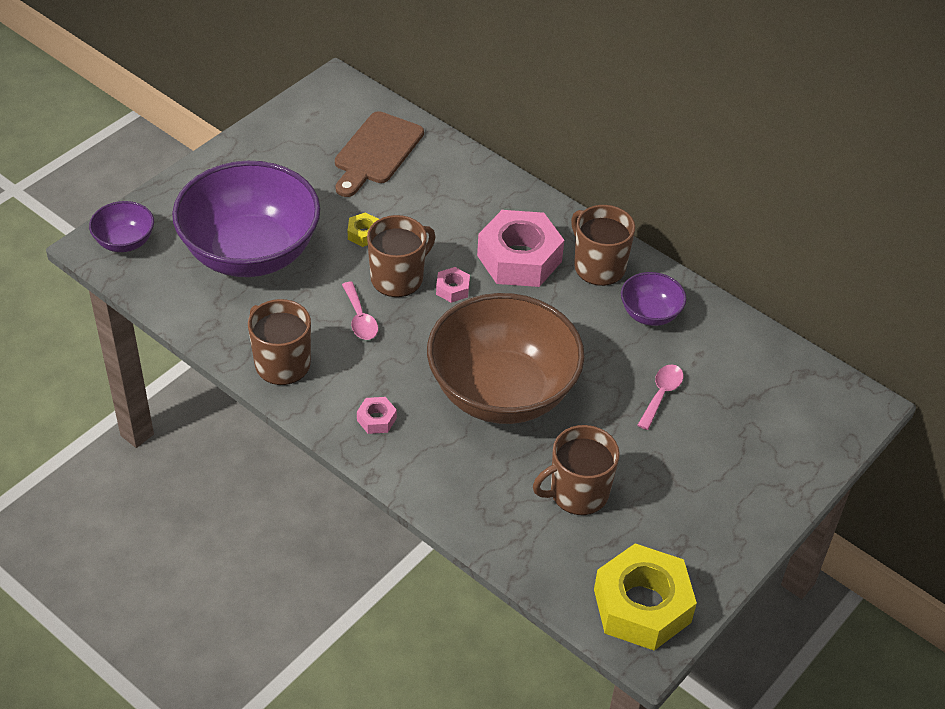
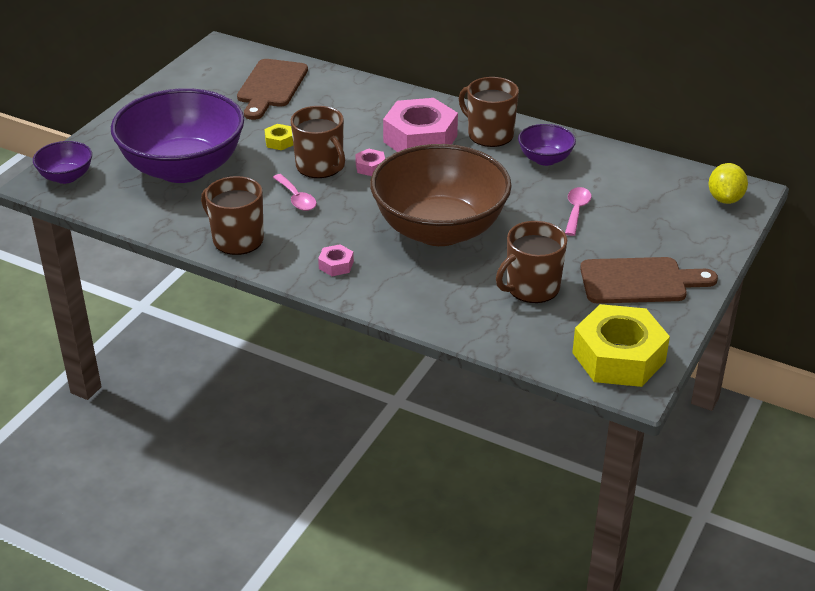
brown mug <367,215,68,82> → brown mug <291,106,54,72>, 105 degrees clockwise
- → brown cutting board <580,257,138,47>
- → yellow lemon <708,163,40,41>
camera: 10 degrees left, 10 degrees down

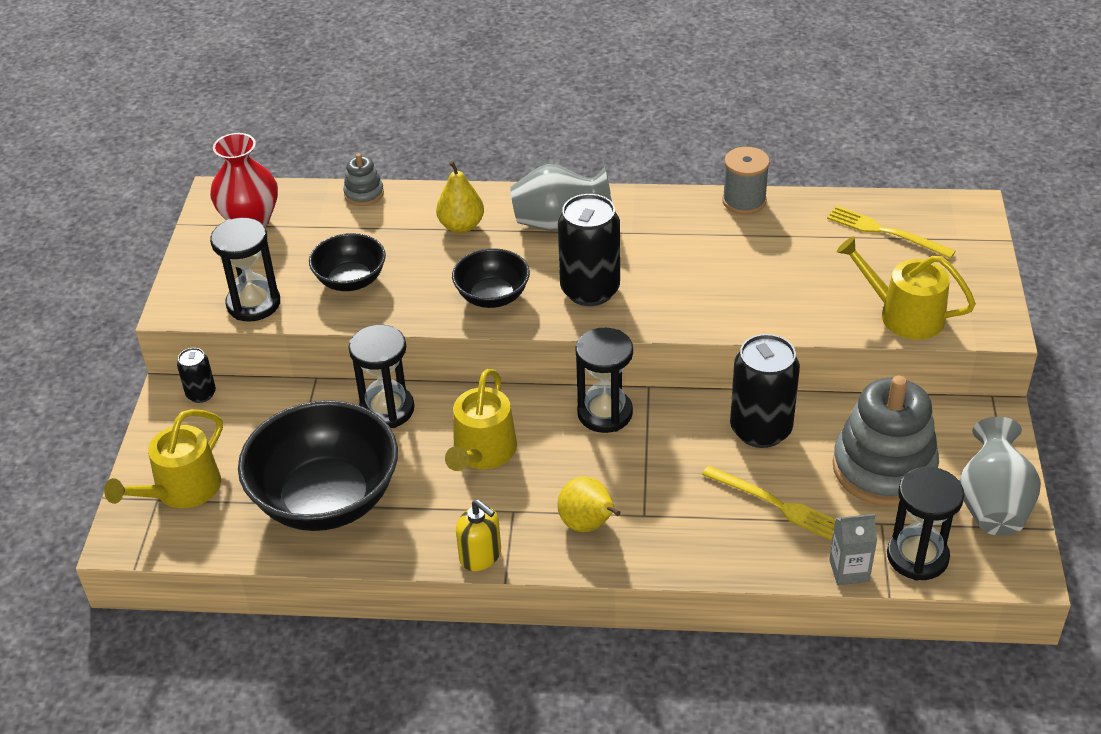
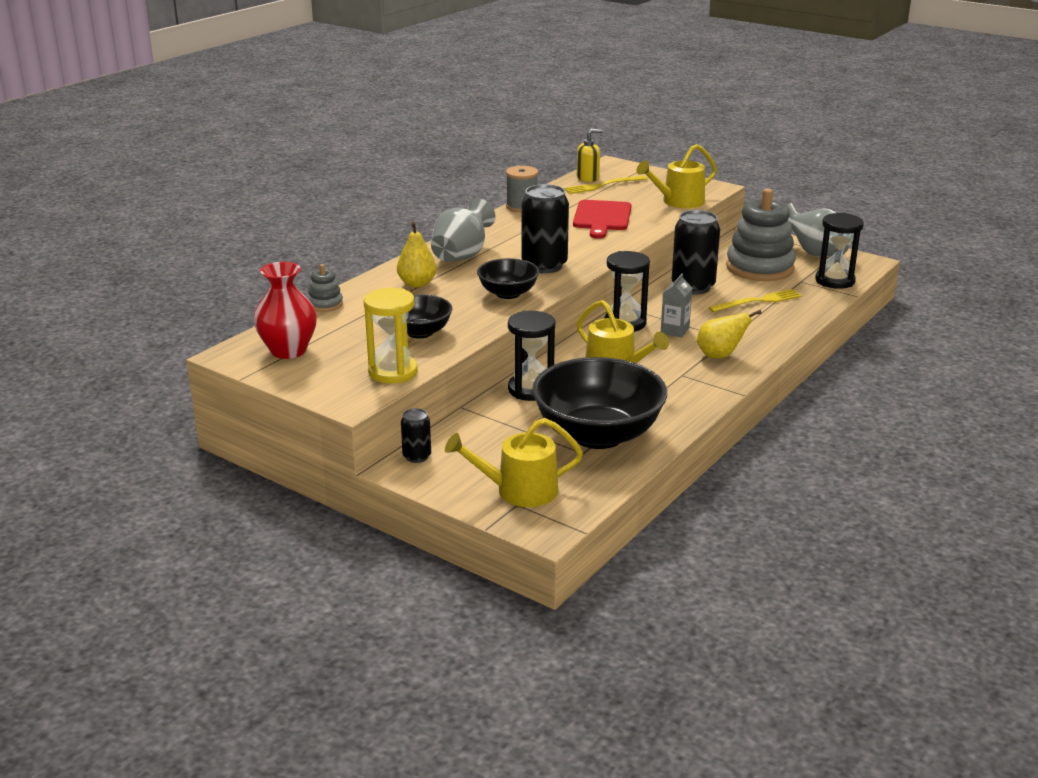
yellow watering can <104,409,119,99> → yellow watering can <445,418,138,89>, 105 degrees clockwise
black hourglass <210,218,70,103> → yellow hourglass <364,288,54,96>
yellow soap dispenser <456,499,45,72> → yellow soap dispenser <577,129,26,53>, move
grey carton <829,514,48,71> → grey carton <661,273,31,64>, move
- → red cutting board <573,200,58,39>
camera: 60 degrees left, 15 degrees down

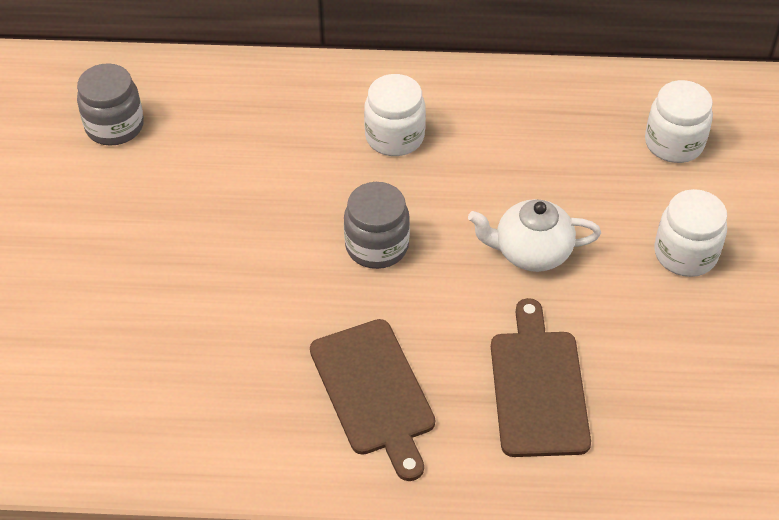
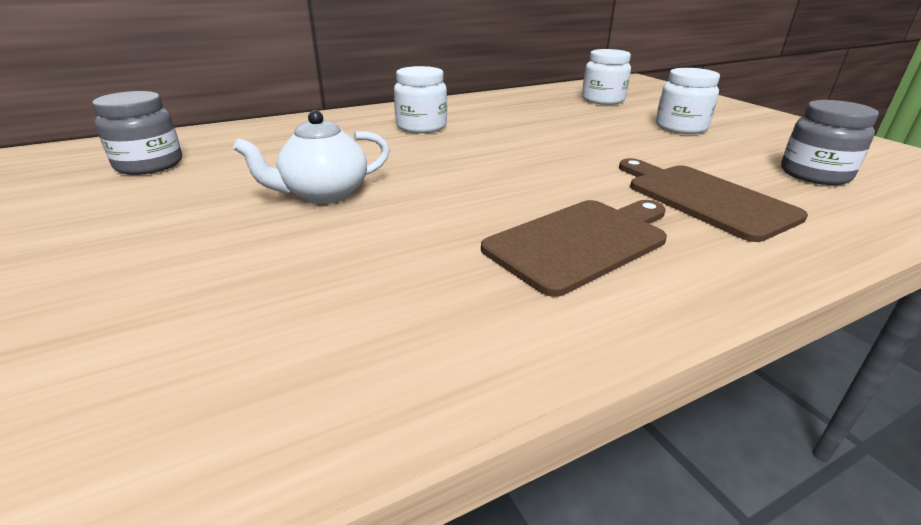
brown cutting board <310,319,125,162> → brown cutting board <481,200,186,97>, 75 degrees counterclockwise
grey jar <344,182,66,87> → grey jar <781,100,98,85>, move
white teapot <468,199,133,73> → white teapot <233,110,157,94>, move
camera: 30 degrees left, 20 degrees down

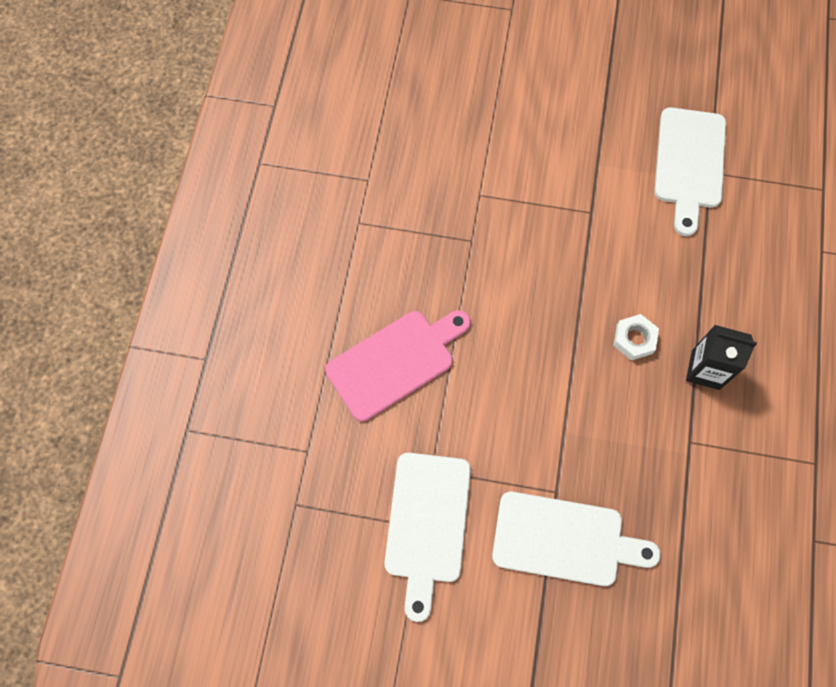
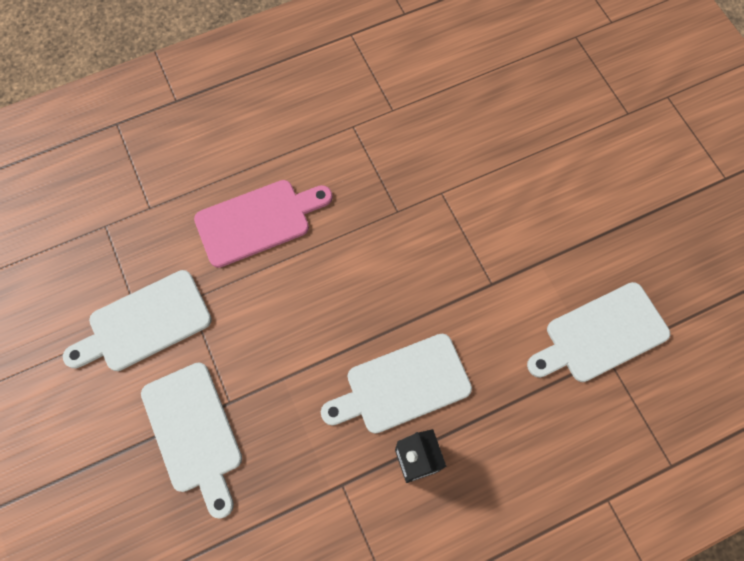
pink cutting board <325,310,146,112> → pink cutting board <194,180,139,88>, 45 degrees counterclockwise
white nut <614,314,45,47> → white cutting board <321,334,151,100>
camera: 55 degrees right, 0 degrees up

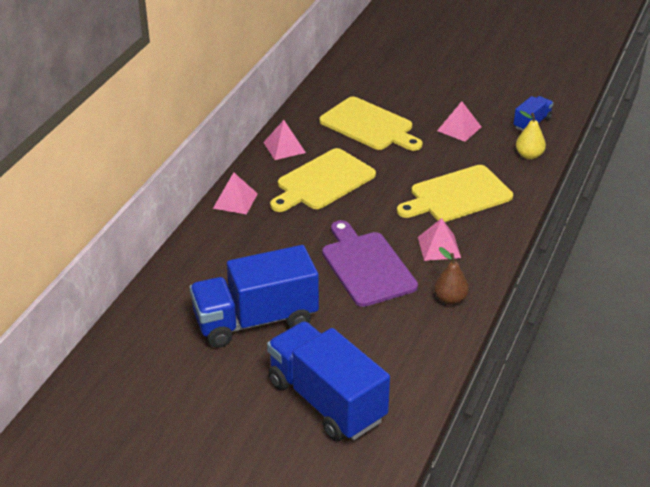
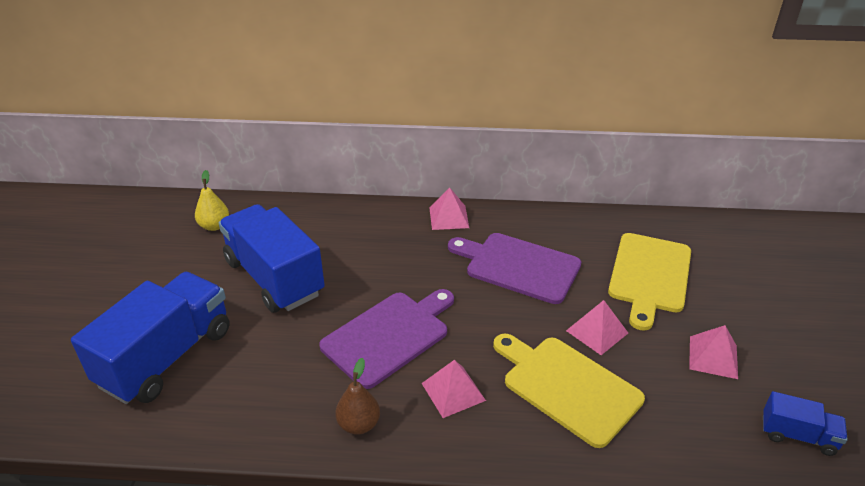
pink pyramid <263,120,43,40> → pink pyramid <566,300,62,55>, move
yellow cutting board <270,148,106,64> → purple cutting board <448,233,133,71>
yellow pear <516,111,30,49> → yellow pear <195,170,34,61>, move
camera: 70 degrees right, 0 degrees up

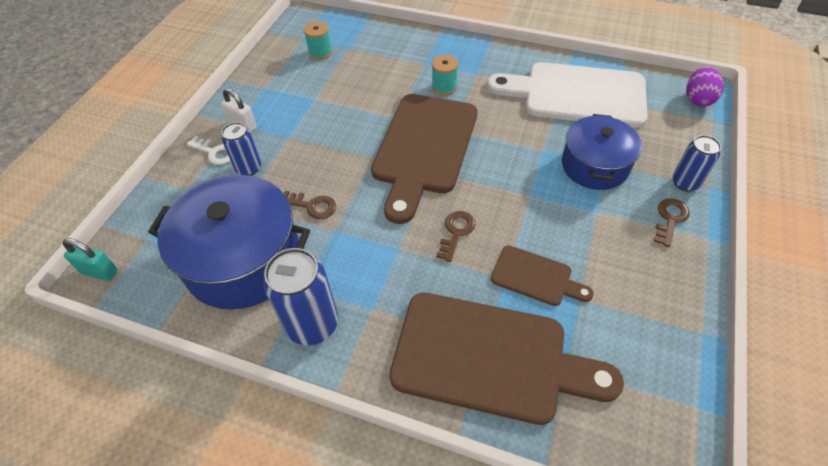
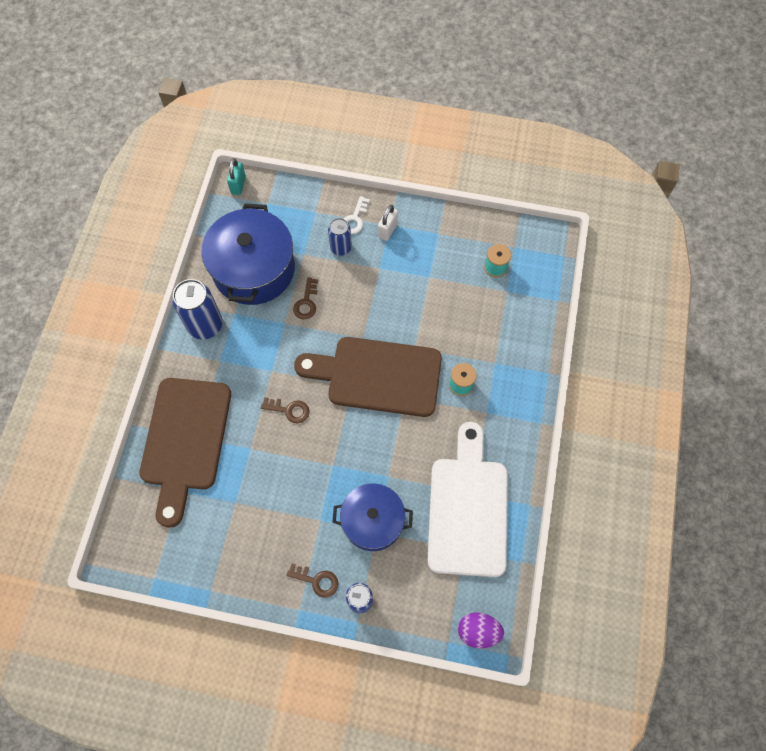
brown cutting board <491,245,103,61> → -
camera: 80 degrees right, 15 degrees up

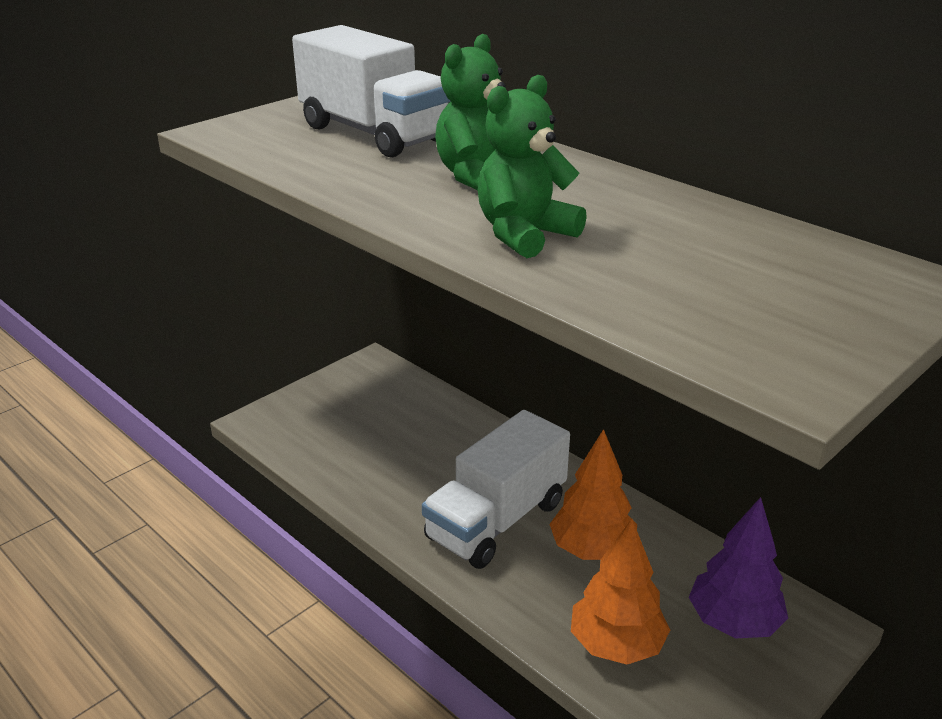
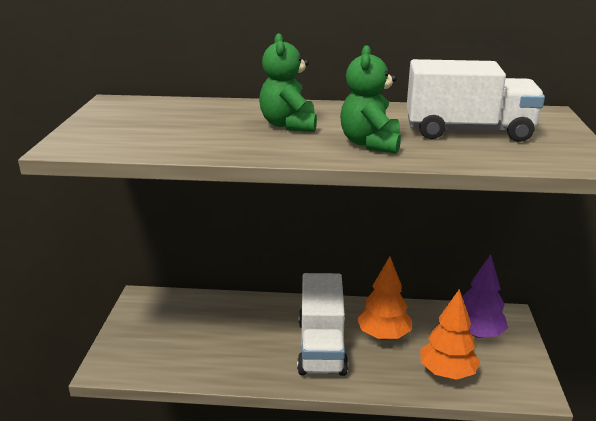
white truck <292,25,158,132> → white truck <407,59,138,83>, move
camera: 40 degrees left, 5 degrees down

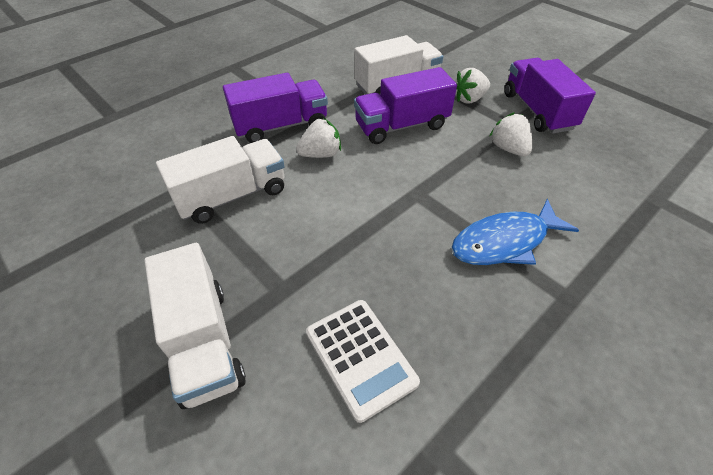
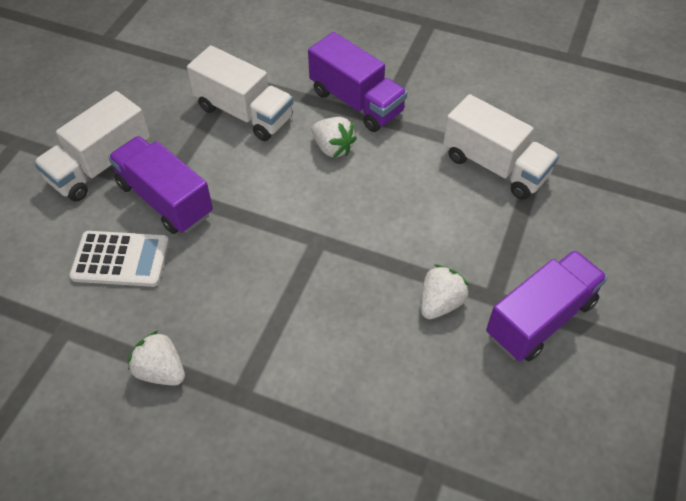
white calculator <306,300,114,123> → white calculator <69,231,100,56>, 120 degrees counterclockwise
purple truck <354,67,103,77> → purple truck <108,136,105,98>, move
blue fish <451,199,128,66> → -
white strawberry <455,68,35,35> → white strawberry <128,330,57,56>, move
camera: 65 degrees right, 5 degrees up

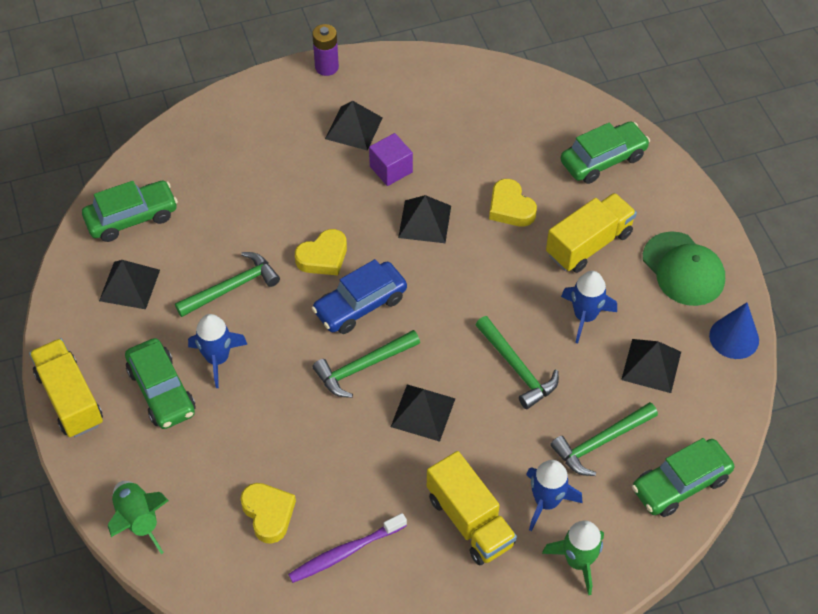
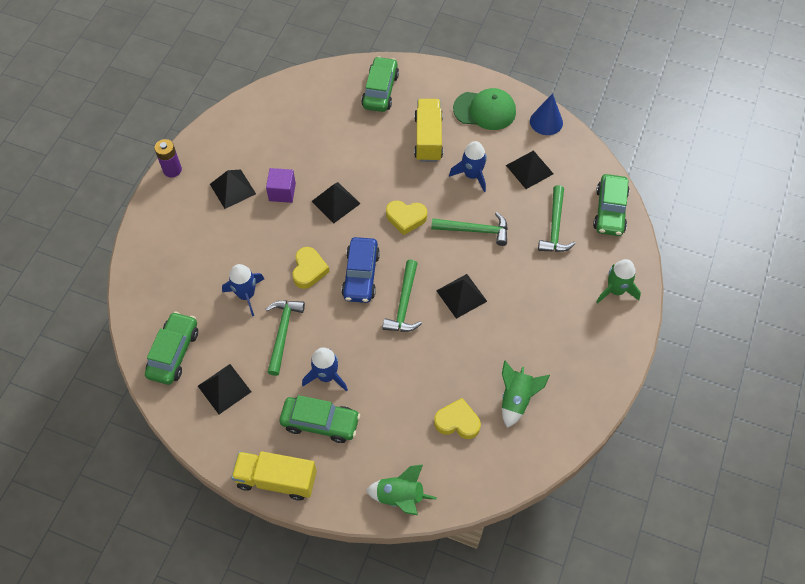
purple toothbrush <288,513,119,70> → green rocket <502,360,48,68>
yellow truck <427,451,90,114> → -
yellow heart <489,179,48,48> → yellow heart <386,201,41,34>, move
blue rocket <526,460,56,71> → blue rocket <222,264,42,52>, move
camera: 50 degrees left, 5 degrees up

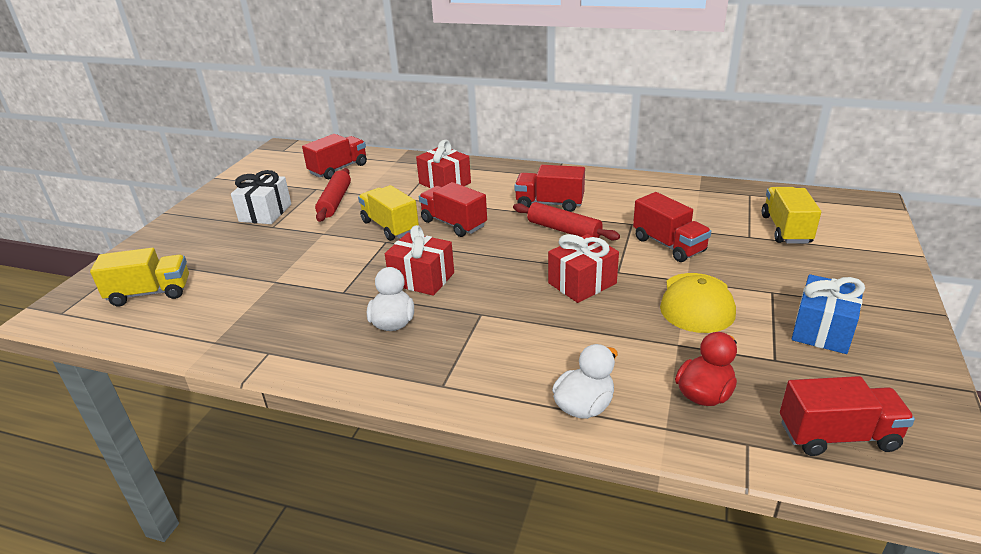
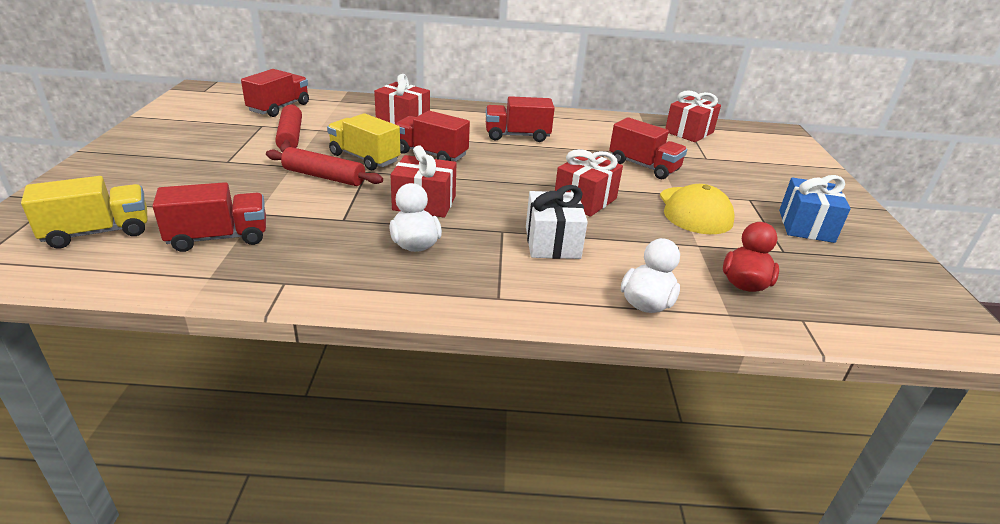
white gift <231,170,60,54> → white gift <526,185,62,74>, move
red rolling pin <513,202,107,38> → red rolling pin <266,147,117,39>, move
yellow truck <762,187,59,56> → -
red truck <780,376,135,80> → red truck <152,182,114,70>, move
- → red gift <665,90,56,52>
camera: 20 degrees left, 0 degrees up

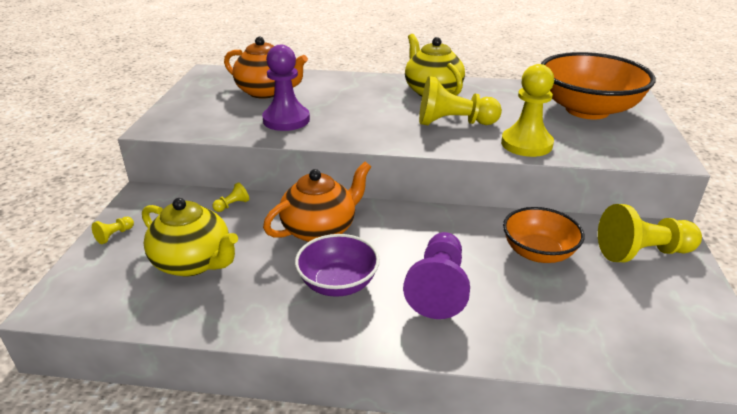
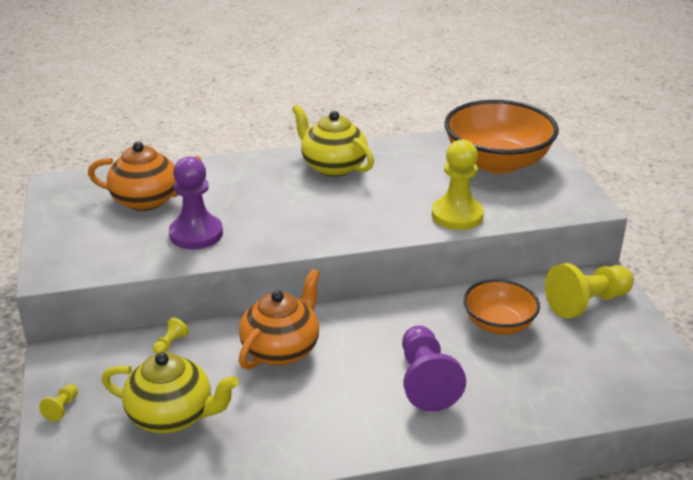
purple bowl <295,234,85,63> → -
yellow pawn <419,76,83,49> → -
camera: 20 degrees left, 0 degrees up

